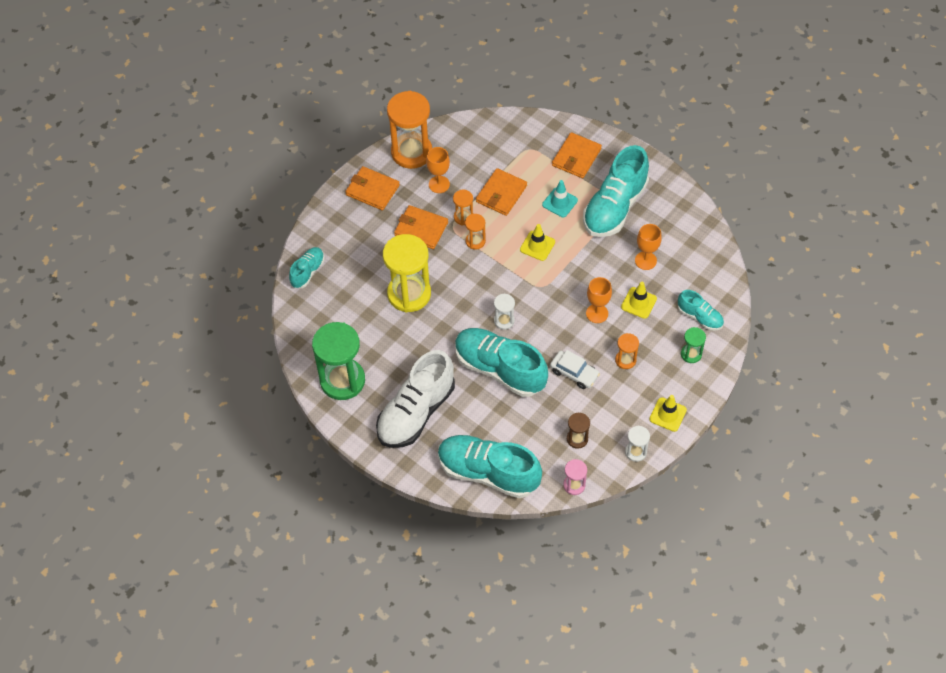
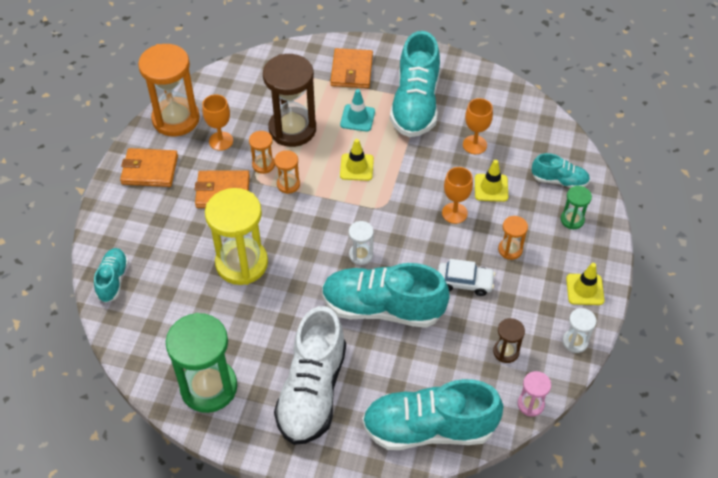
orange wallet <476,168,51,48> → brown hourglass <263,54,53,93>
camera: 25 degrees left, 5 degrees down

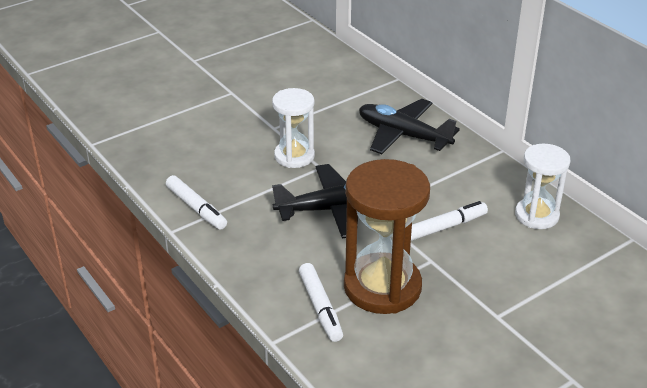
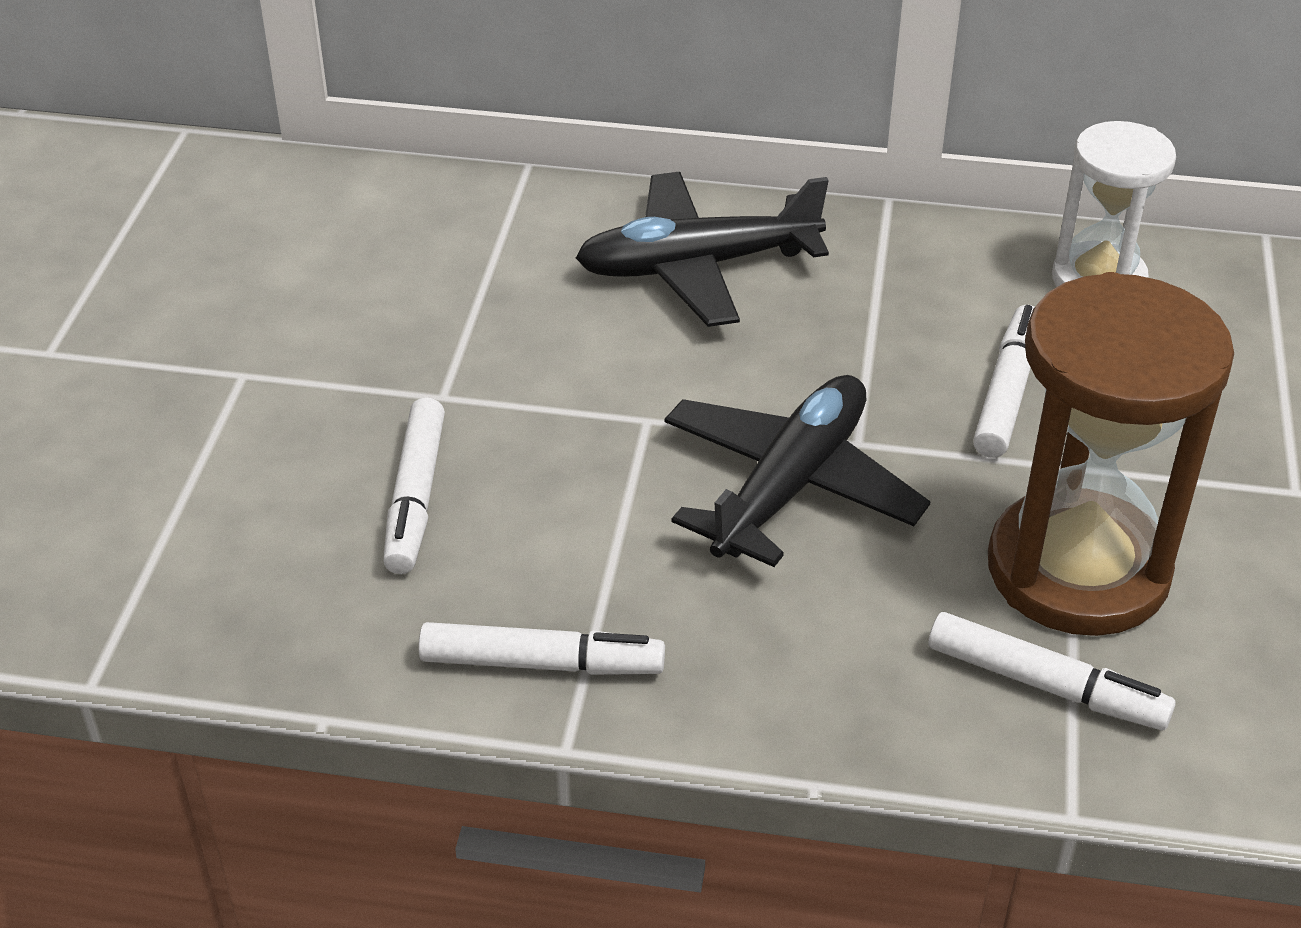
white hourglass <272,88,43,80> → -
- → white marker <383,397,62,177>
camera: 45 degrees left, 5 degrees up

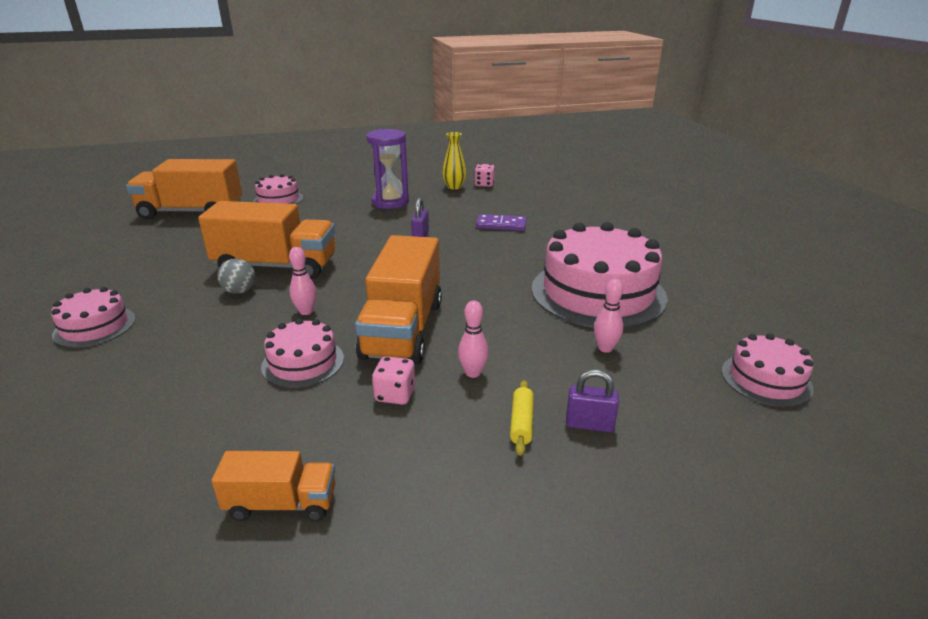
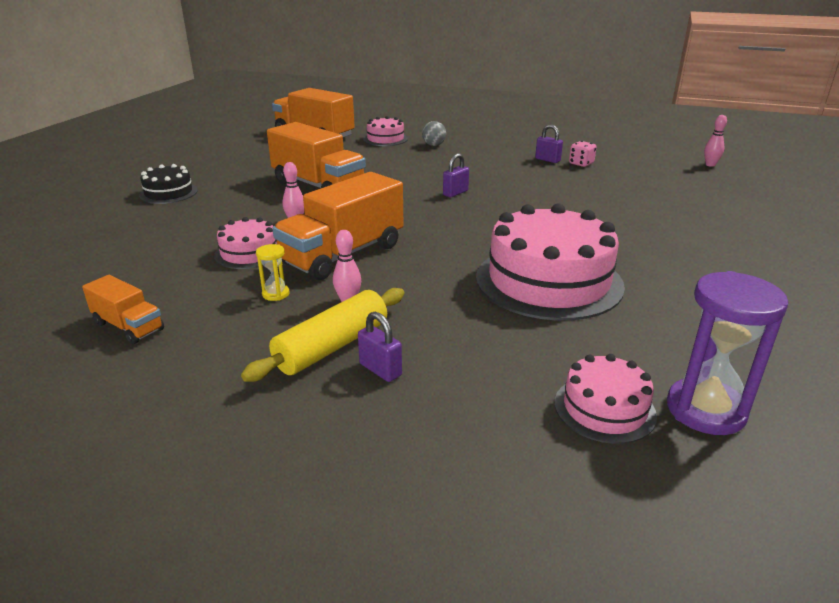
pink cake <51,287,85,61> → black cake <139,164,59,40>
grey ball <217,258,38,36> → grey ball <422,121,24,25>, move
purple hourglass <366,129,43,80> → purple hourglass <667,271,121,164>, move
pink dice <372,356,43,49> → yellow hourglass <256,244,33,57>
yellow vase <442,132,24,58> → purple padlock <535,124,28,39>
purple domino <476,214,51,17> → -
yellow rolling pin <510,380,24,76> → yellow rolling pin <241,288,163,94>, x2.02
pink bowling pin <594,279,29,74> → pink bowling pin <704,115,23,52>, move
camera: 35 degrees right, 0 degrees up

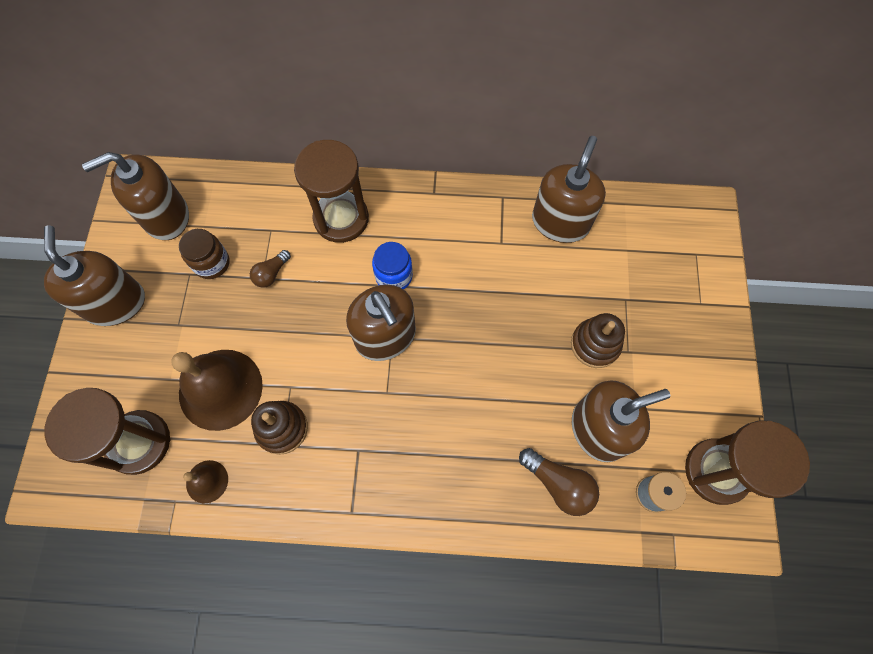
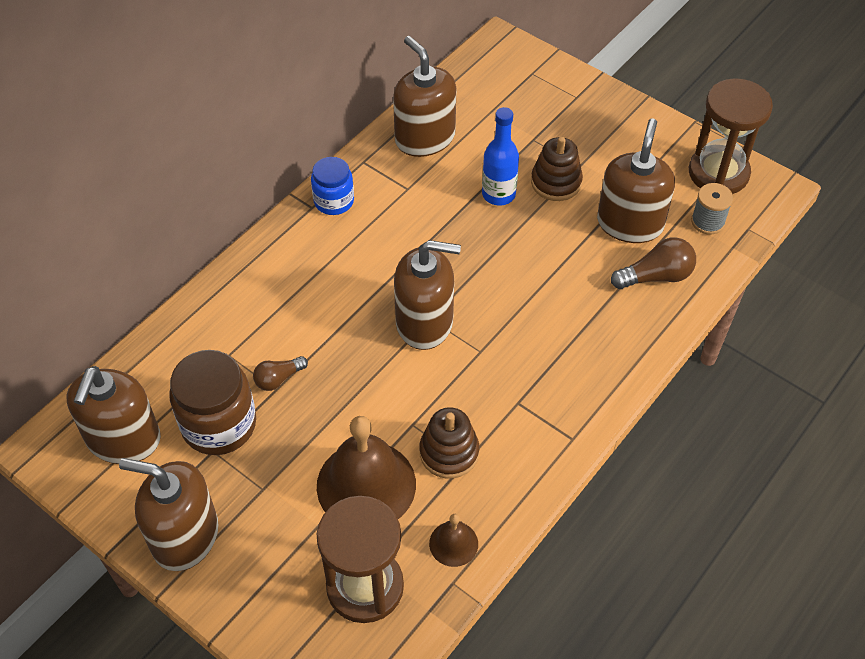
brown jar <179,229,51,50> → brown jar <169,350,87,105>, x1.63
brown light bulb <250,250,41,38> → brown light bulb <253,356,55,35>, 75 degrees clockwise
brown hourglass <294,140,75,103> → -
blue jar <372,242,41,48> → blue jar <311,157,43,58>, move
- → blue bottle <482,107,37,98>
camera: 55 degrees left, 15 degrees down

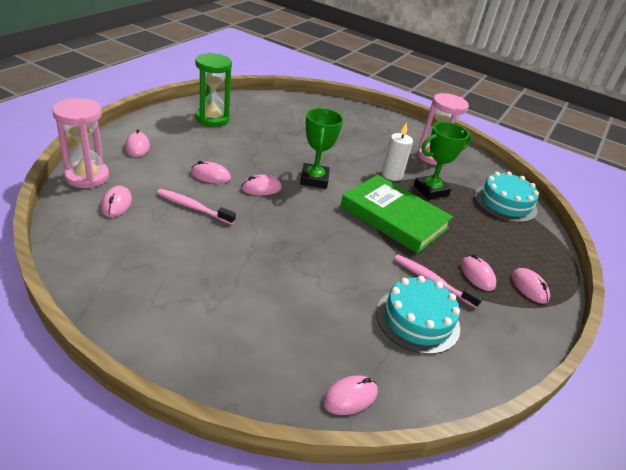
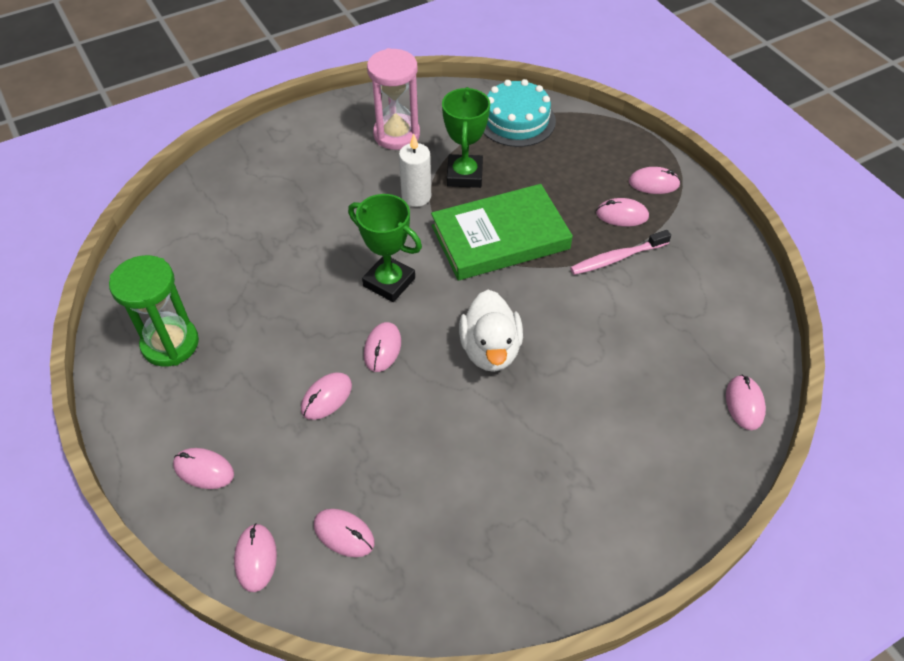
pink hourglass <52,98,57,90> → pink mouse <234,524,43,68>
pink toothbrush <157,189,79,36> → -
turquoise cake <376,276,84,78> → -
- → white duck <459,290,64,82>
camera: 55 degrees left, 15 degrees up

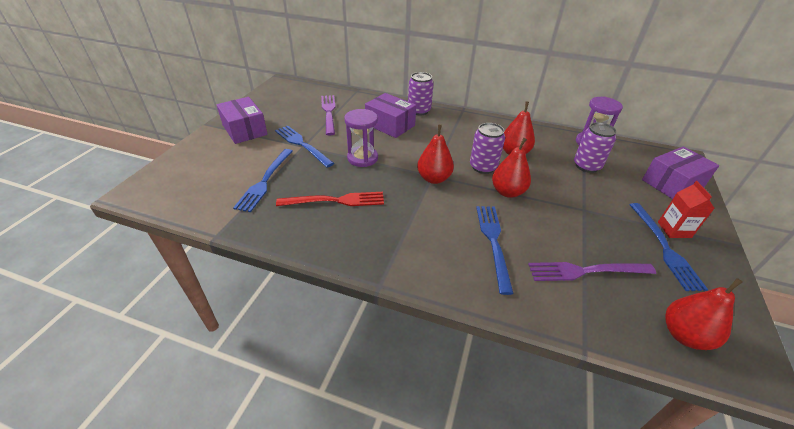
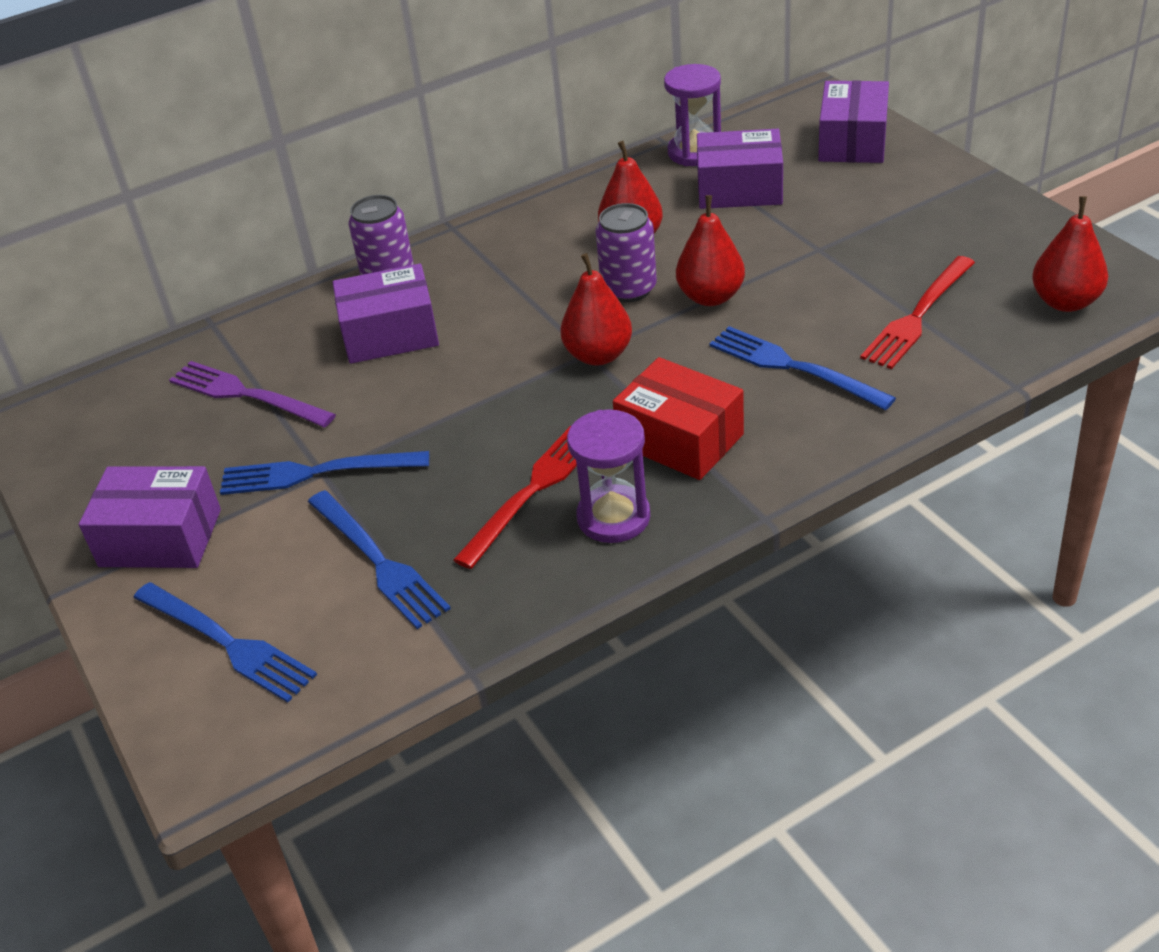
purple hourglass <344,109,34,58> → purple hourglass <567,409,83,134>, move
purple fork <528,262,128,19> → red fork <860,256,115,113>
purple can <574,122,43,51> → purple box <697,129,86,80>
blue fork <630,203,78,88> → blue fork <133,582,184,121>, move
red carton <658,181,57,57> → -
- → red box <613,357,131,123>
camera: 45 degrees left, 0 degrees up

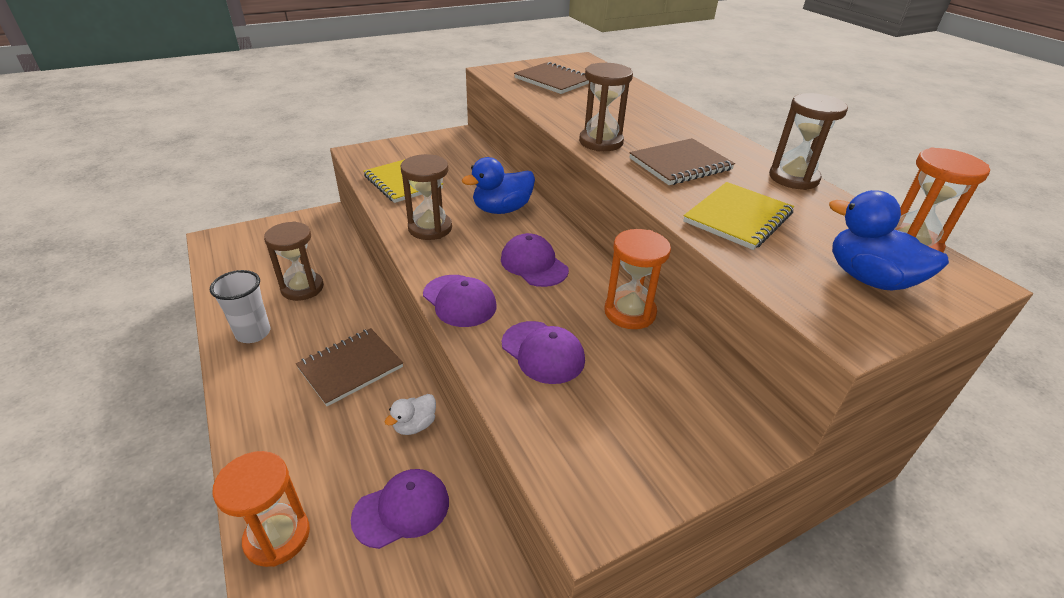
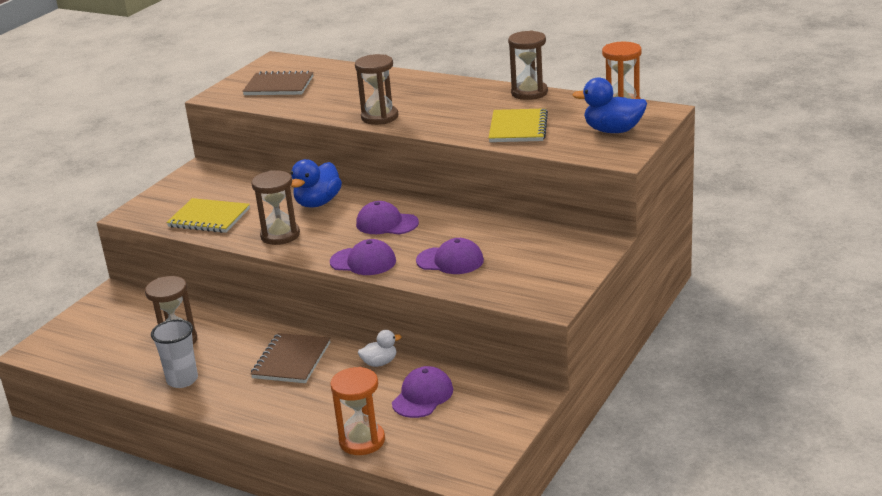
white duck <385,394,51,41> → white duck <358,330,44,37>, 120 degrees counterclockwise
orange hourglass <604,229,67,100> → -
brown notebook <629,138,106,47> → -
camera: 30 degrees left, 10 degrees down

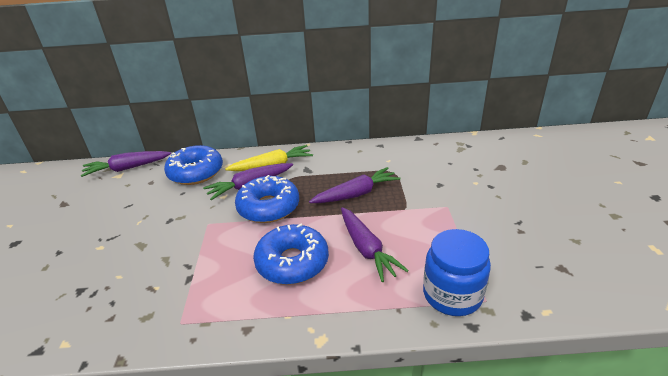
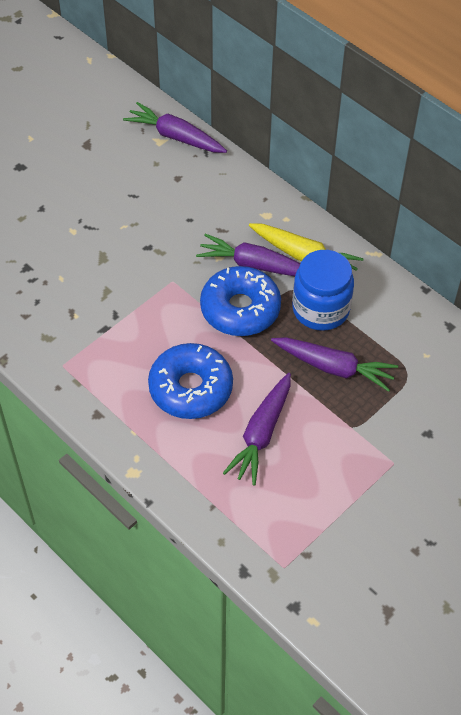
blue donut <164,145,59,40> → -
blue jar <423,229,68,87> → blue jar <292,250,62,81>, move
camera: 45 degrees right, 20 degrees up

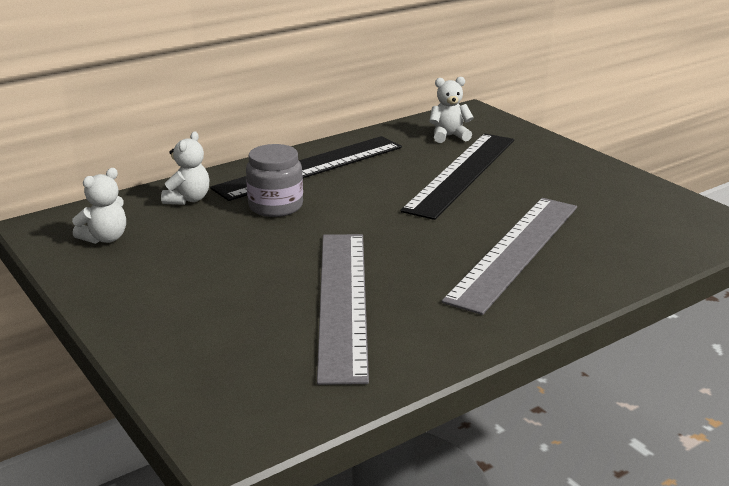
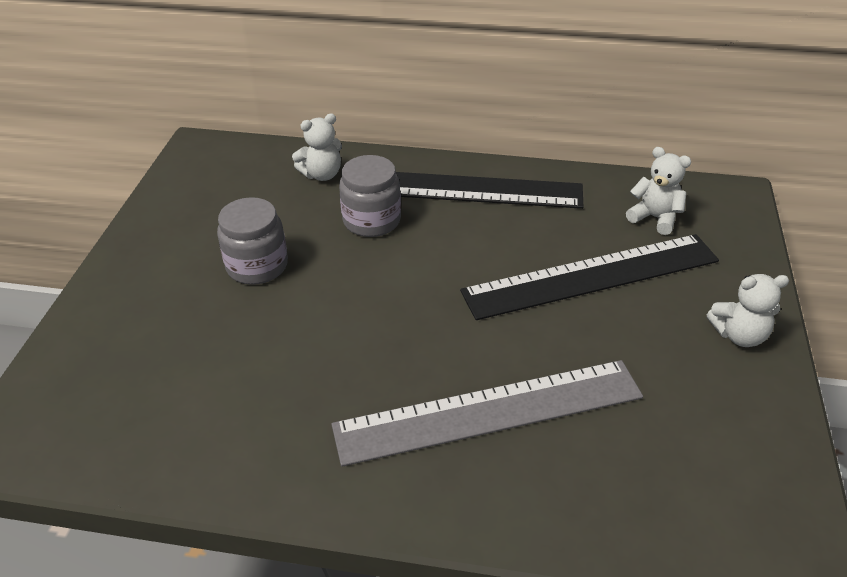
white teddy bear <72,168,54,76> → white teddy bear <707,274,82,73>, move
grey ruler <317,234,52,151> → -
- → grey jar <217,197,71,88>
camera: 45 degrees right, 15 degrees up

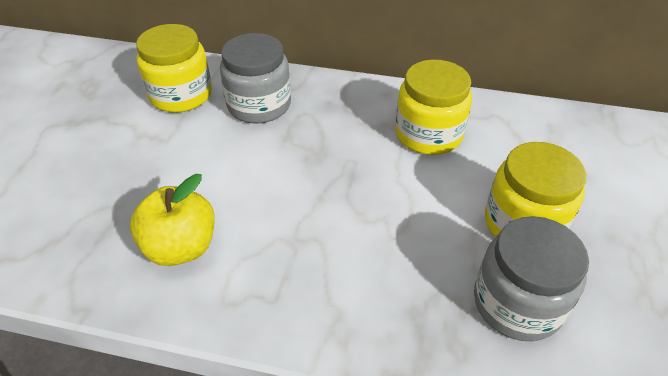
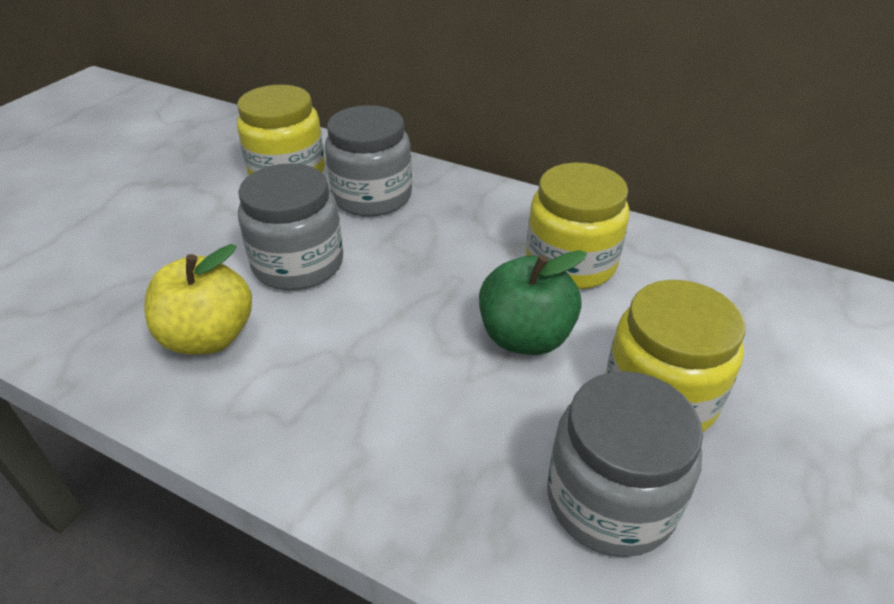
- → grey jar <238,163,105,127>
- → green apple <479,250,108,105>
camera: 15 degrees right, 5 degrees down

